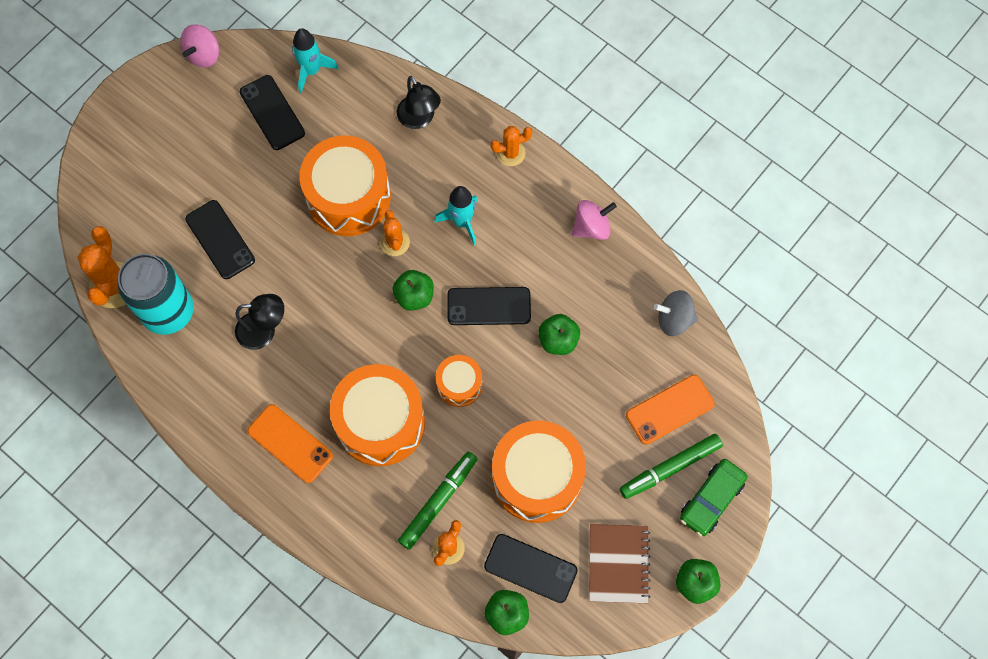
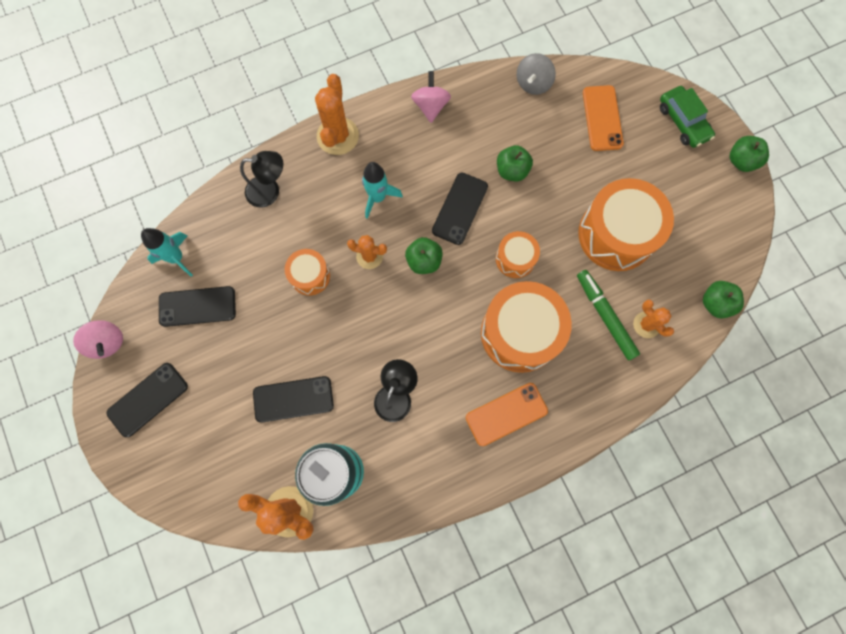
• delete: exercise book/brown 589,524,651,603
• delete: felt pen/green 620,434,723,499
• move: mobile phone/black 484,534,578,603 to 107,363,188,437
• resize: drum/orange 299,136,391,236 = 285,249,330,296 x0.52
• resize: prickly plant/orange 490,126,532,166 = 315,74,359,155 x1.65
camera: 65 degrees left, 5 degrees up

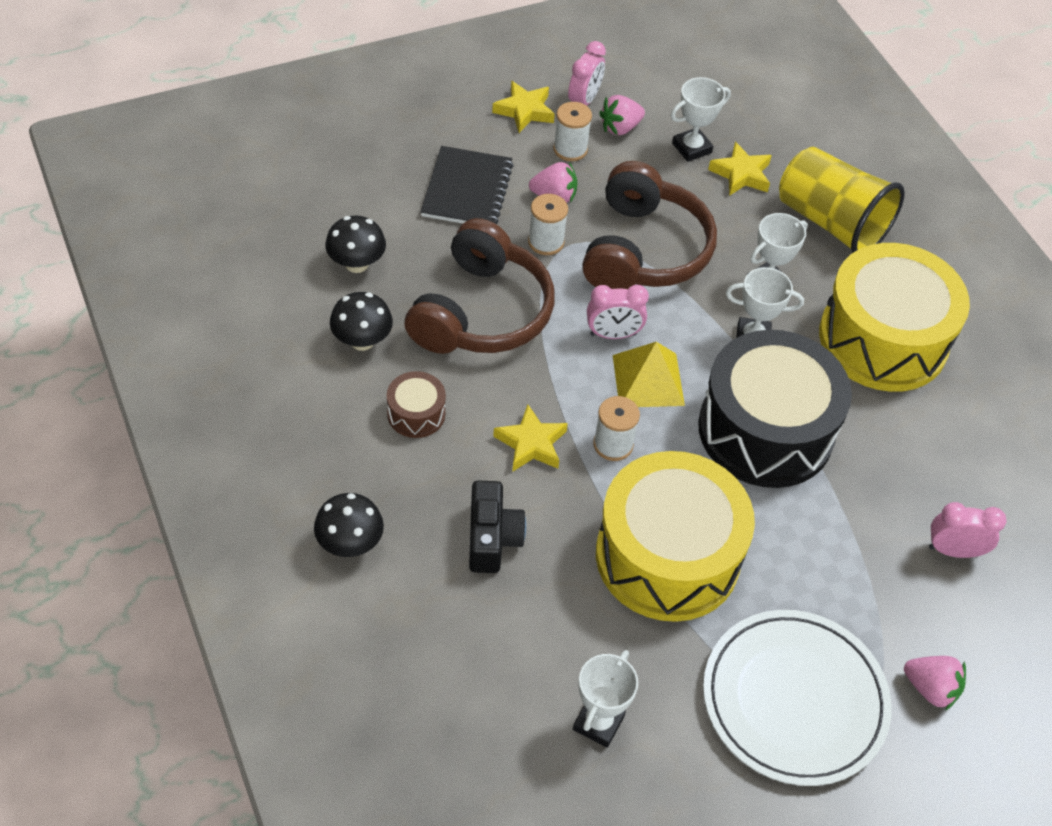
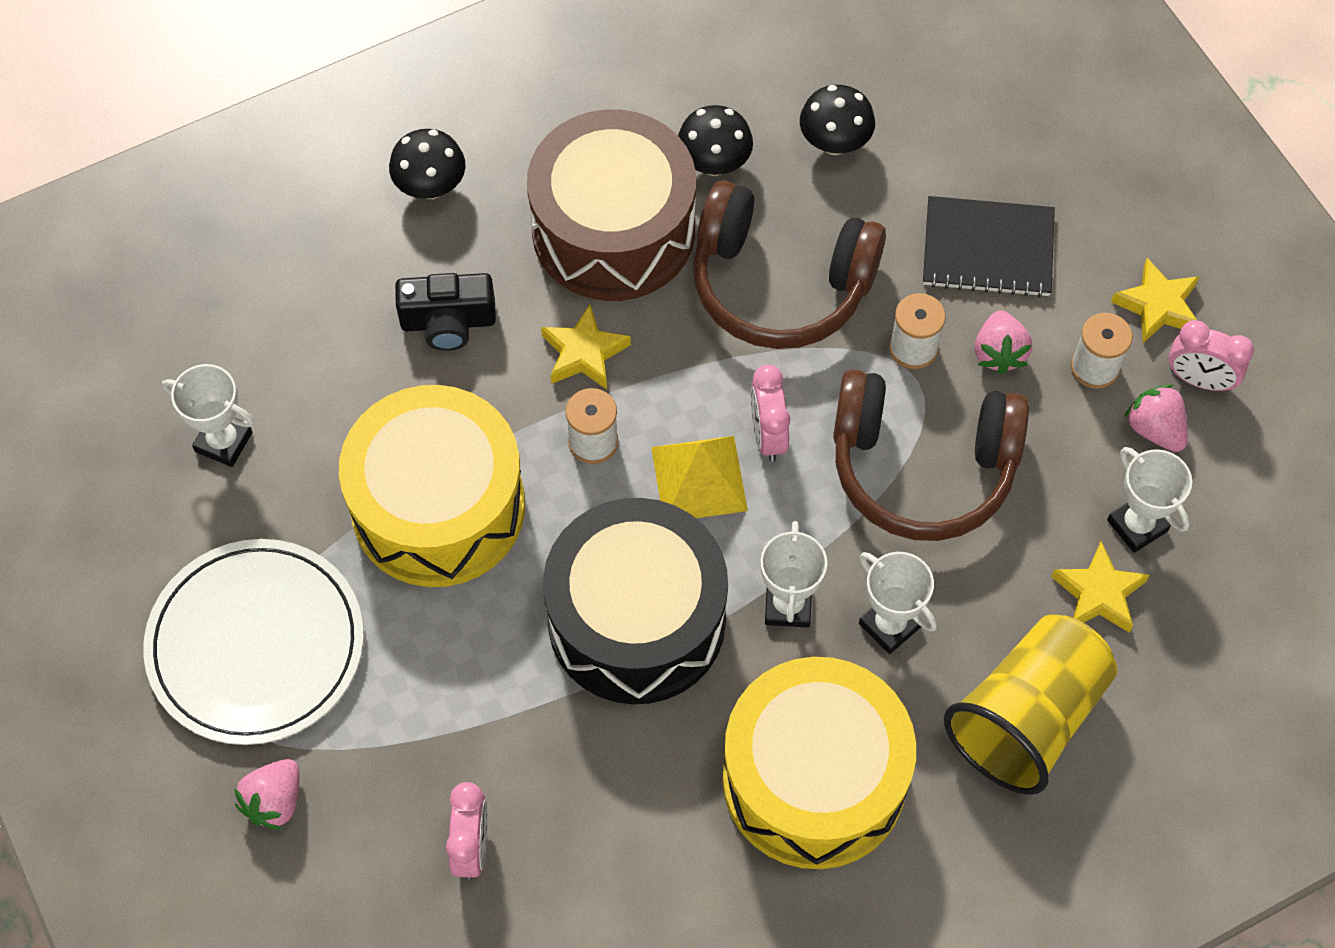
• resize: drum/brown 387,371,446,438 = 527,109,696,301 x2.36
camera: 90 degrees right, 10 degrees up

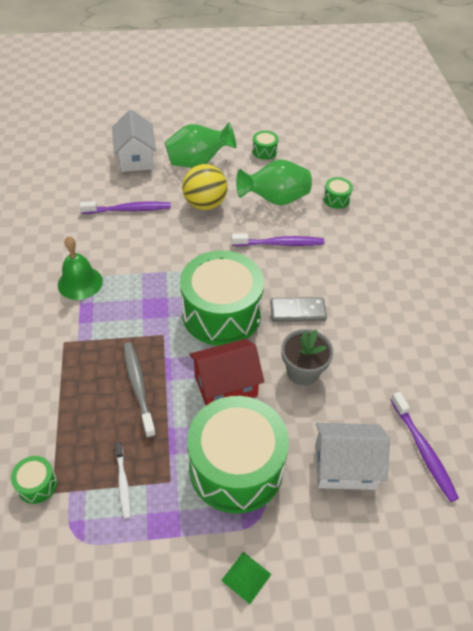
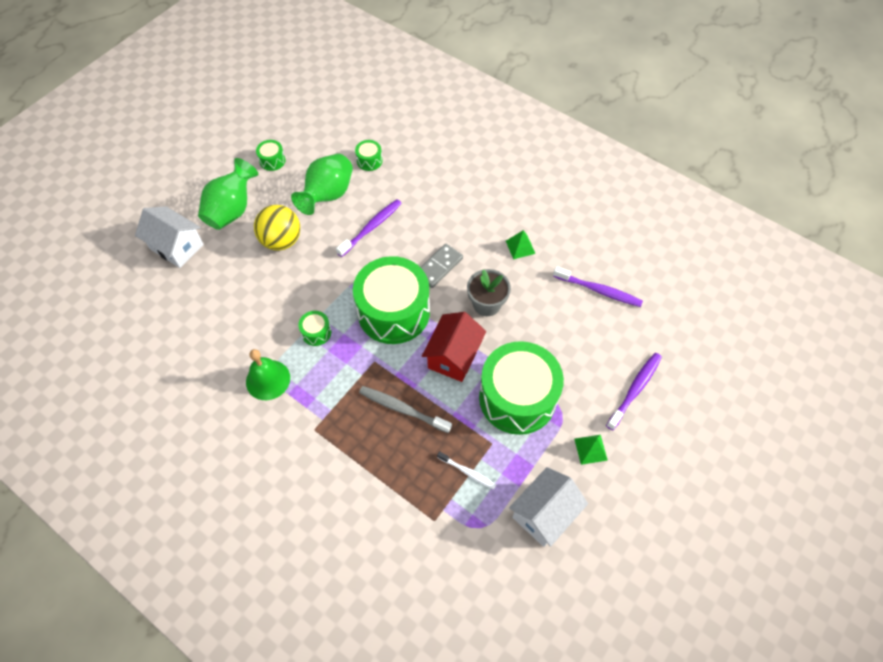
• insert: pyramid/green 506,230,536,259
• move: drum/green 11,456,57,504 to 298,311,331,346
• move: toothbrush/violet 80,201,171,214 to 606,353,662,430
• move: cottage/white 315,423,390,490 to 509,467,588,547
camera: 45 degrees left, 10 degrees up

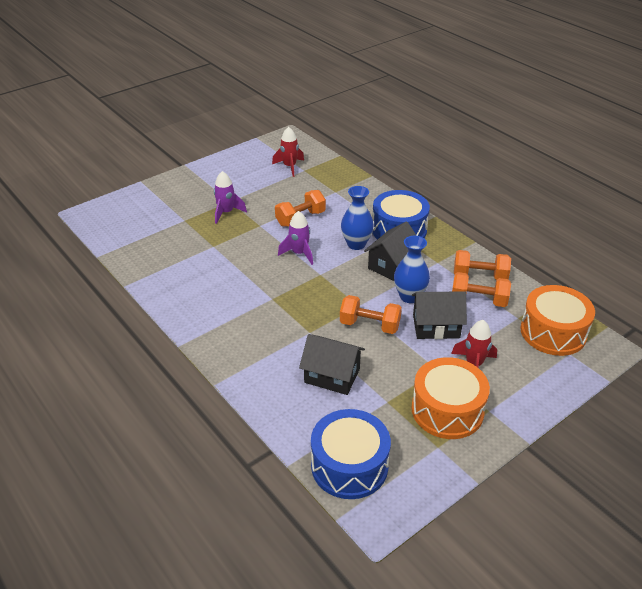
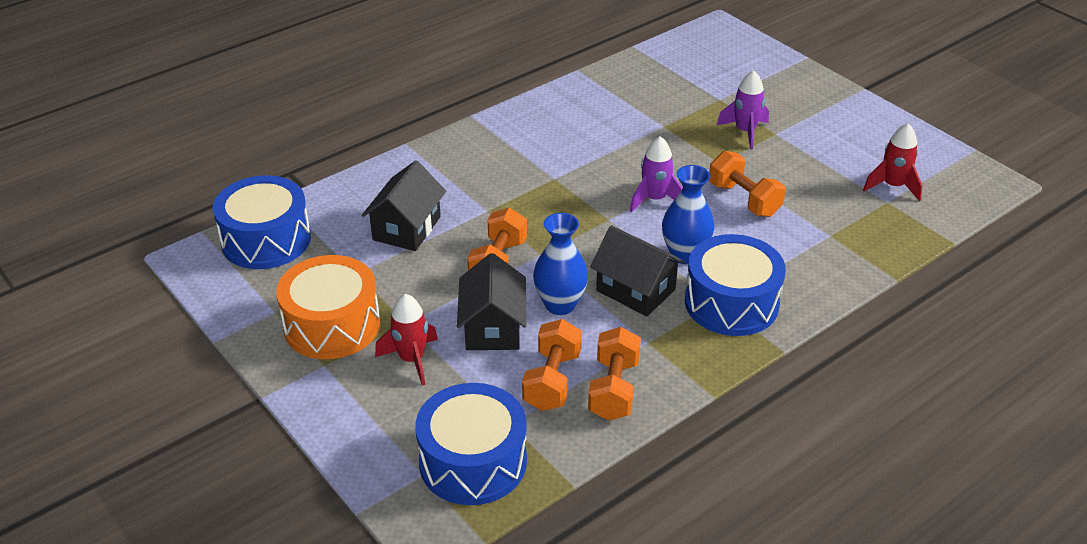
• recolor: drum/orange 520,285,595,356 to drum/blue 415,383,527,505
camera: 90 degrees right, 0 degrees up

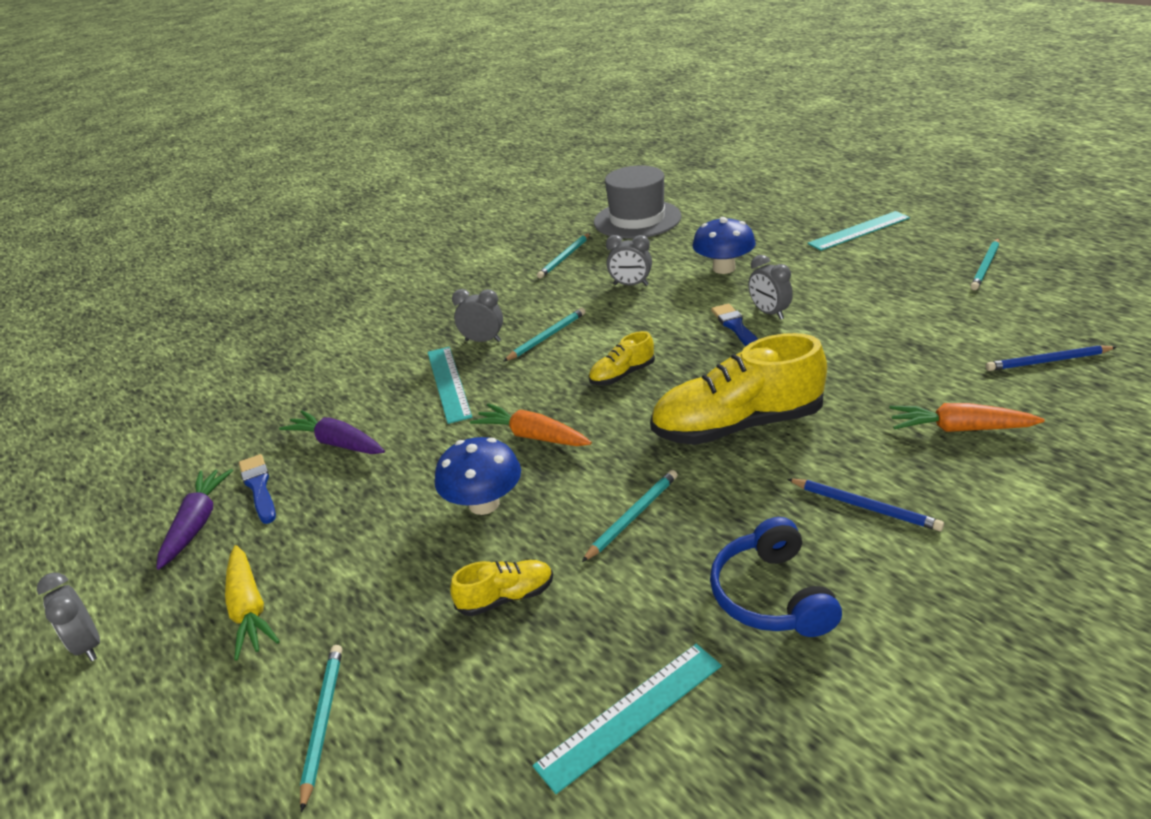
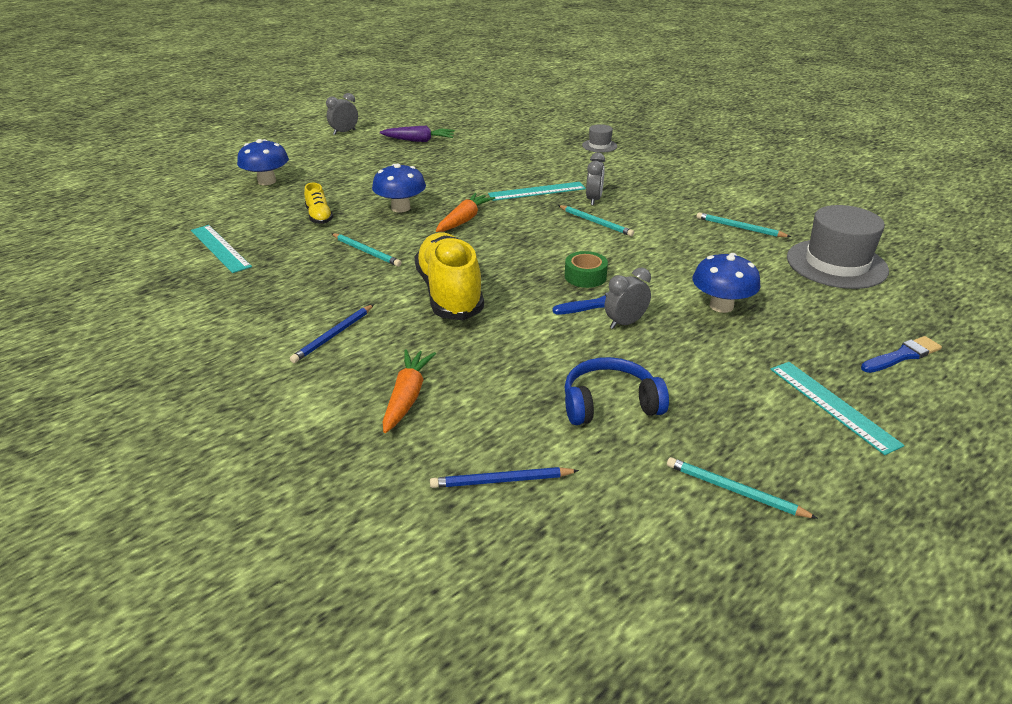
• delete: toy carrot/bright yellow 225,545,280,661
• delete: toy carrot/violet 279,410,385,454
• delete: sneaker/bright yellow 589,331,655,385
• delete: clock/gray 606,235,652,286
• insert: roll of tape/green 565,251,608,288
• insert: hat/gray 582,124,617,153
• move: brush/blue 239,454,276,524 to 861,336,942,373
• move: headset/blue 710,517,842,637 to 564,357,669,425
• replace: lead pencil/turquoise 300,645,342,812 to fungus/blue 237,139,289,185
• rotate: lead pencil/blue 985,345,1117,371 = 430,467,579,488 90 degrees counterclockwise
camera: 85 degrees right, 0 degrees up

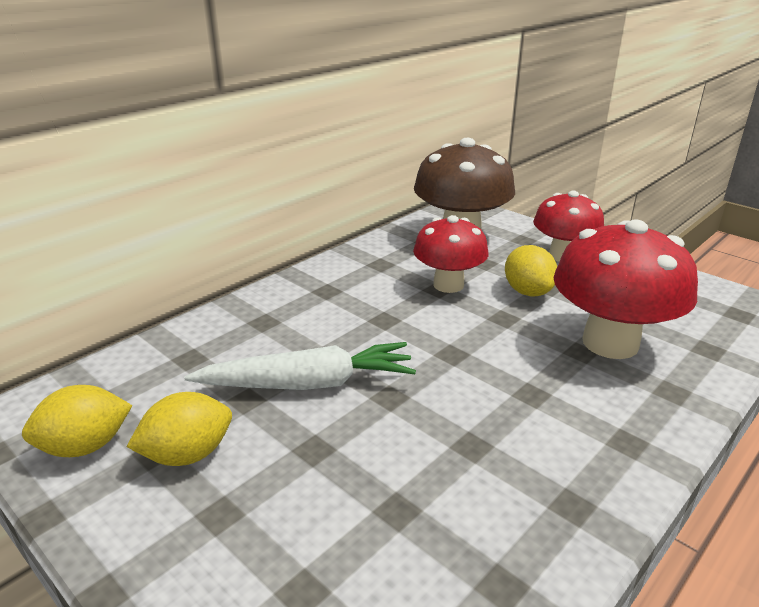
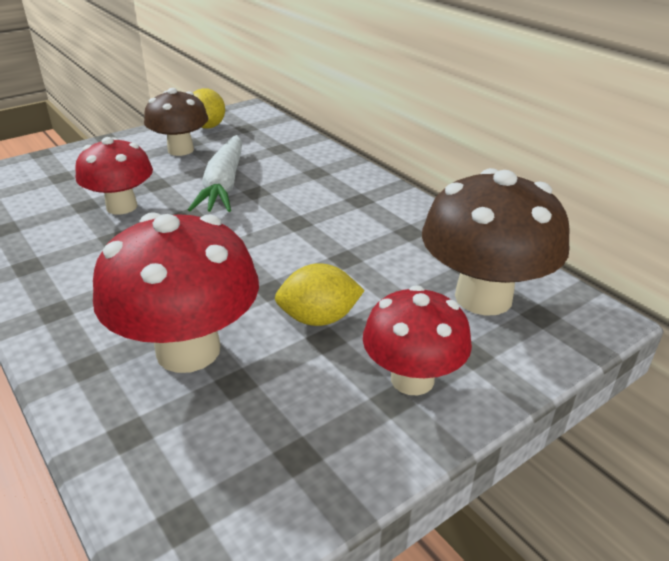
• move: fungus/red 413,215,489,293 to 75,137,153,215
• replace: toy lemon/bright yellow 127,392,232,466 to fungus/brown 144,88,208,156
camera: 100 degrees right, 5 degrees up

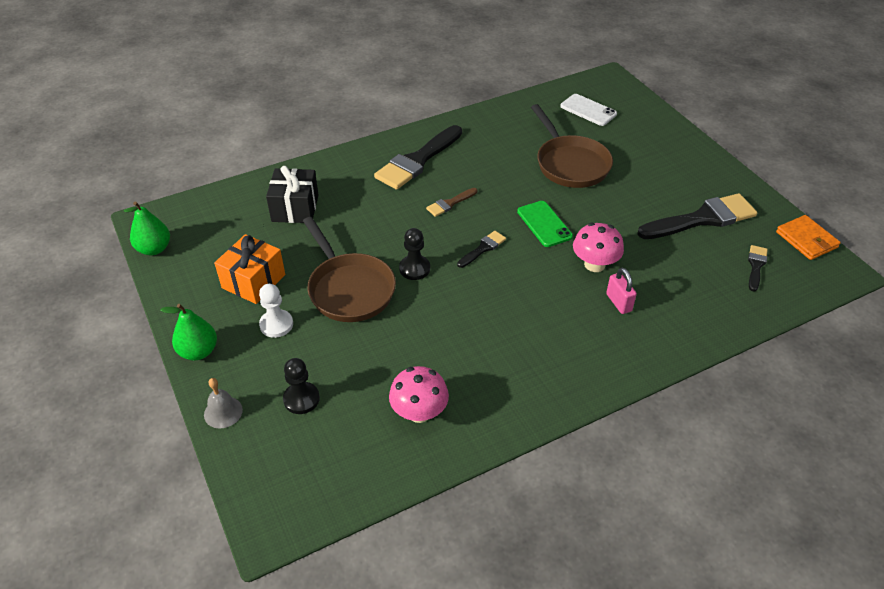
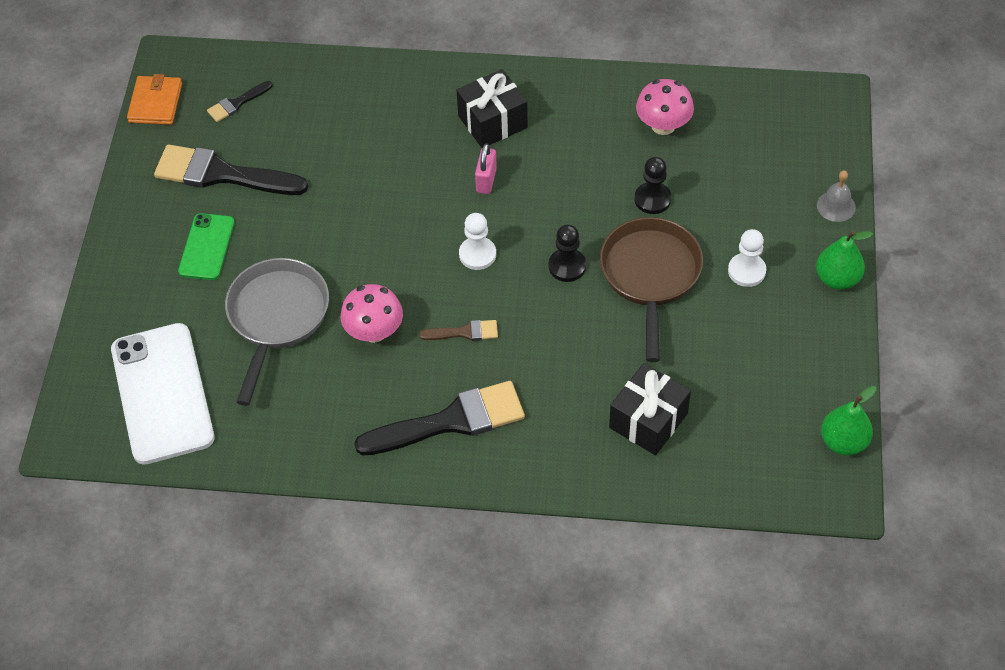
• delete: wrapped gift/orange 214,234,285,304
• insert: wrapped gift/black 456,69,528,148
• move: chess pawn/black 283,358,320,414 to 635,157,671,214
• move: mobile phone/green 517,201,573,247 to 178,213,235,280
• move: fungus/pink 573,223,624,272 to 341,284,403,343
• move: lock/pink 606,268,637,314 to 475,143,497,194
• replace: brush/black 457,231,506,268 to chess pawn/white 459,213,496,270
• recolor: skillet/brown 531,104,613,188 to skillet/gray 225,258,329,406
• resize: mobile phone/white 560,94,617,126 = 111,323,214,465 x1.84
camera: 145 degrees left, 10 degrees up

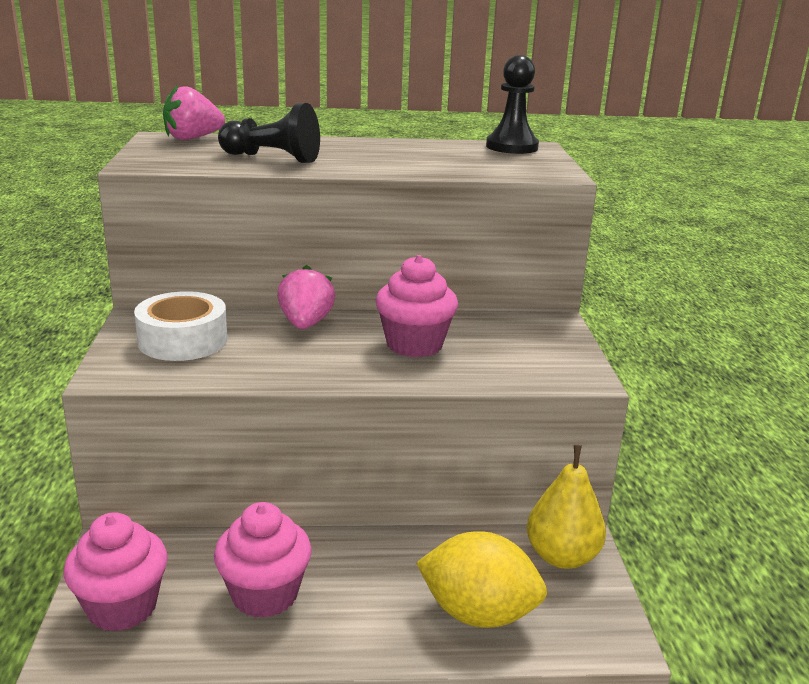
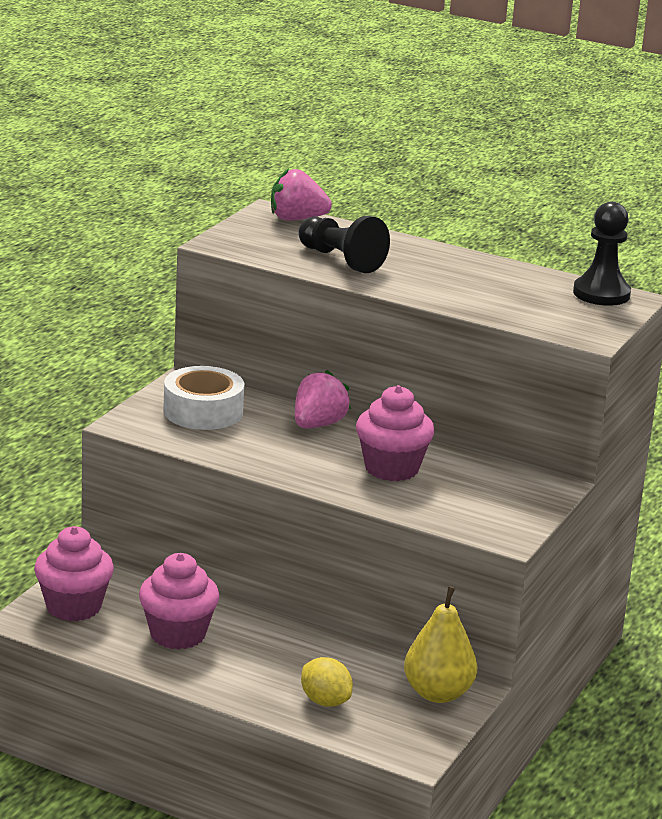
• resize: toy lemon/bright yellow 416,531,547,628 = 301,657,353,707 x0.60
camera: 30 degrees right, 0 degrees up

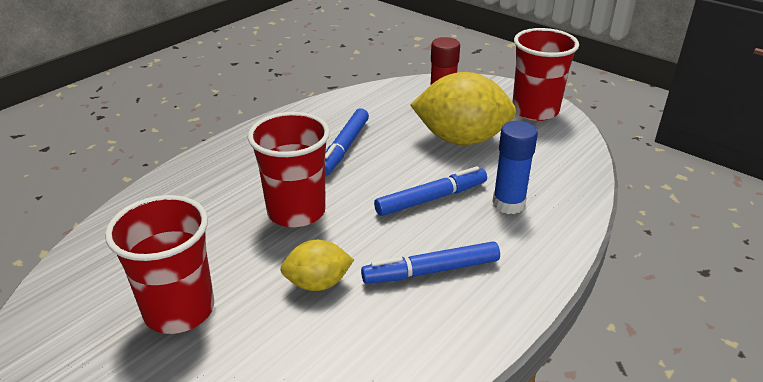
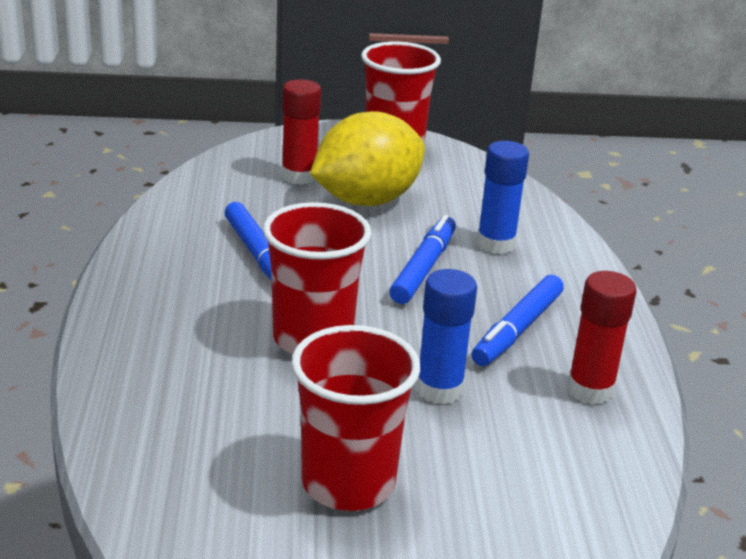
• insert: stick of glue/red 567,271,636,405
• replace: toy lemon/bright yellow 280,240,354,291 to stick of glue/blue 416,269,477,404
camera: 45 degrees left, 5 degrees down

